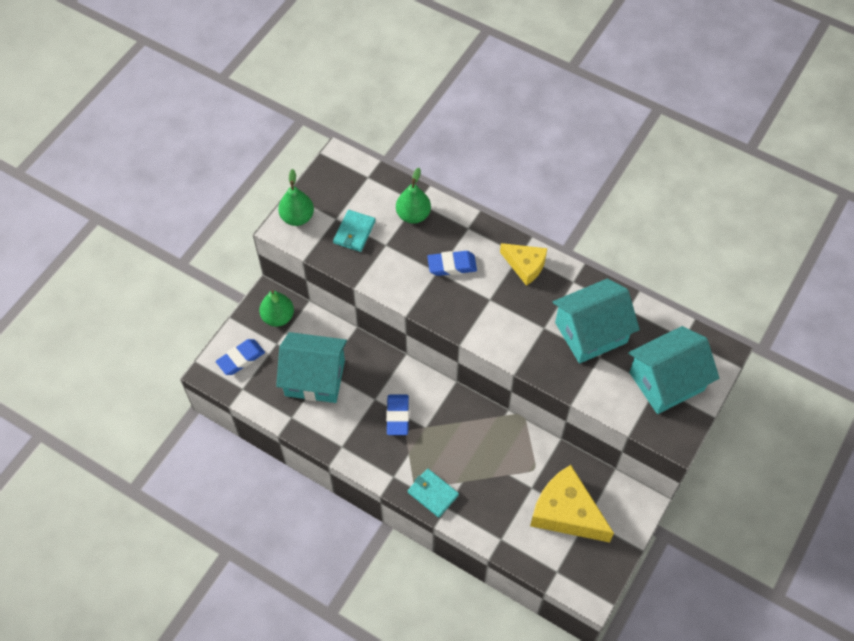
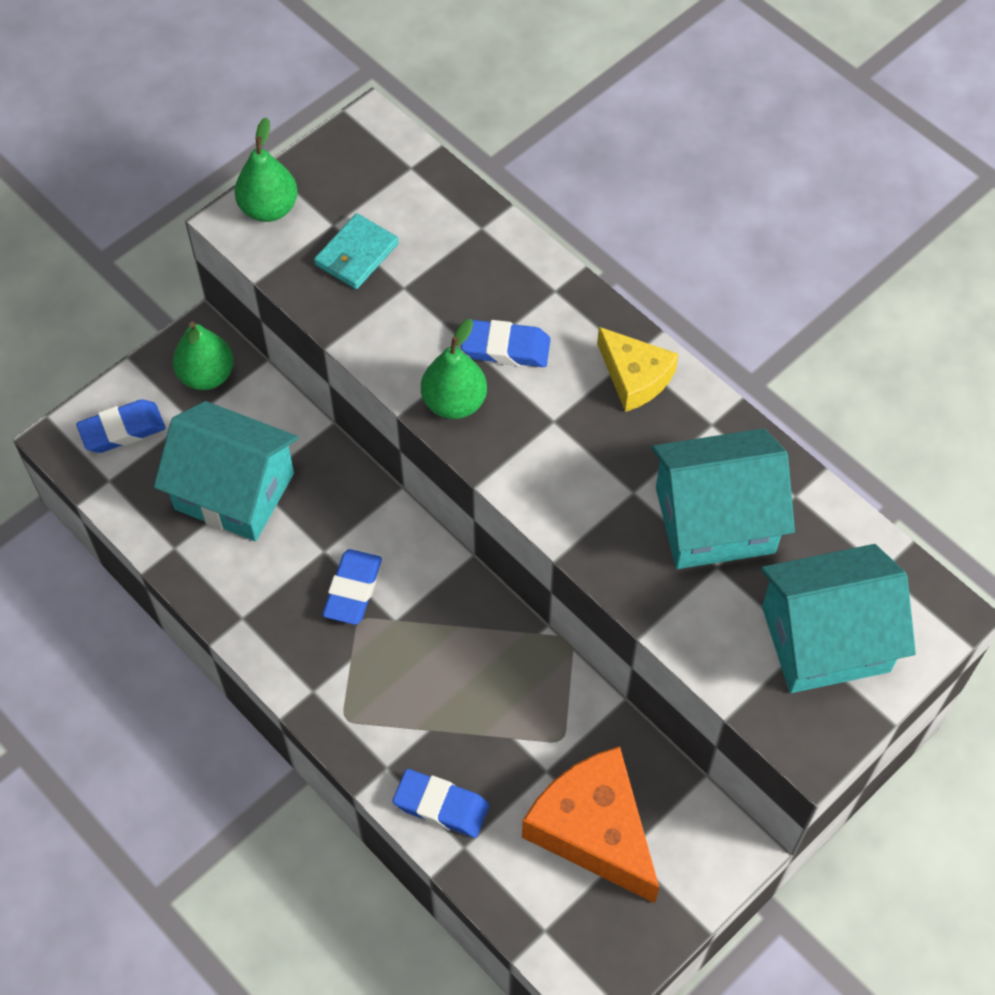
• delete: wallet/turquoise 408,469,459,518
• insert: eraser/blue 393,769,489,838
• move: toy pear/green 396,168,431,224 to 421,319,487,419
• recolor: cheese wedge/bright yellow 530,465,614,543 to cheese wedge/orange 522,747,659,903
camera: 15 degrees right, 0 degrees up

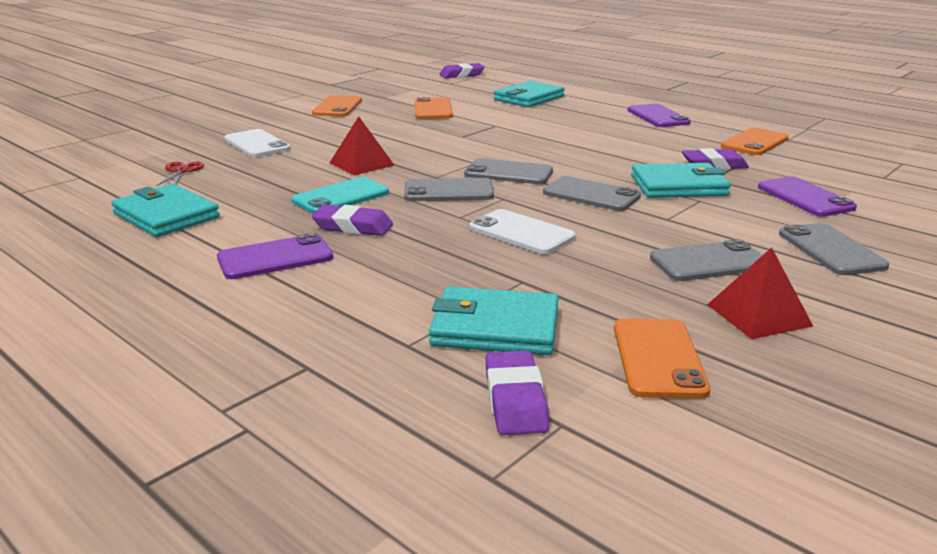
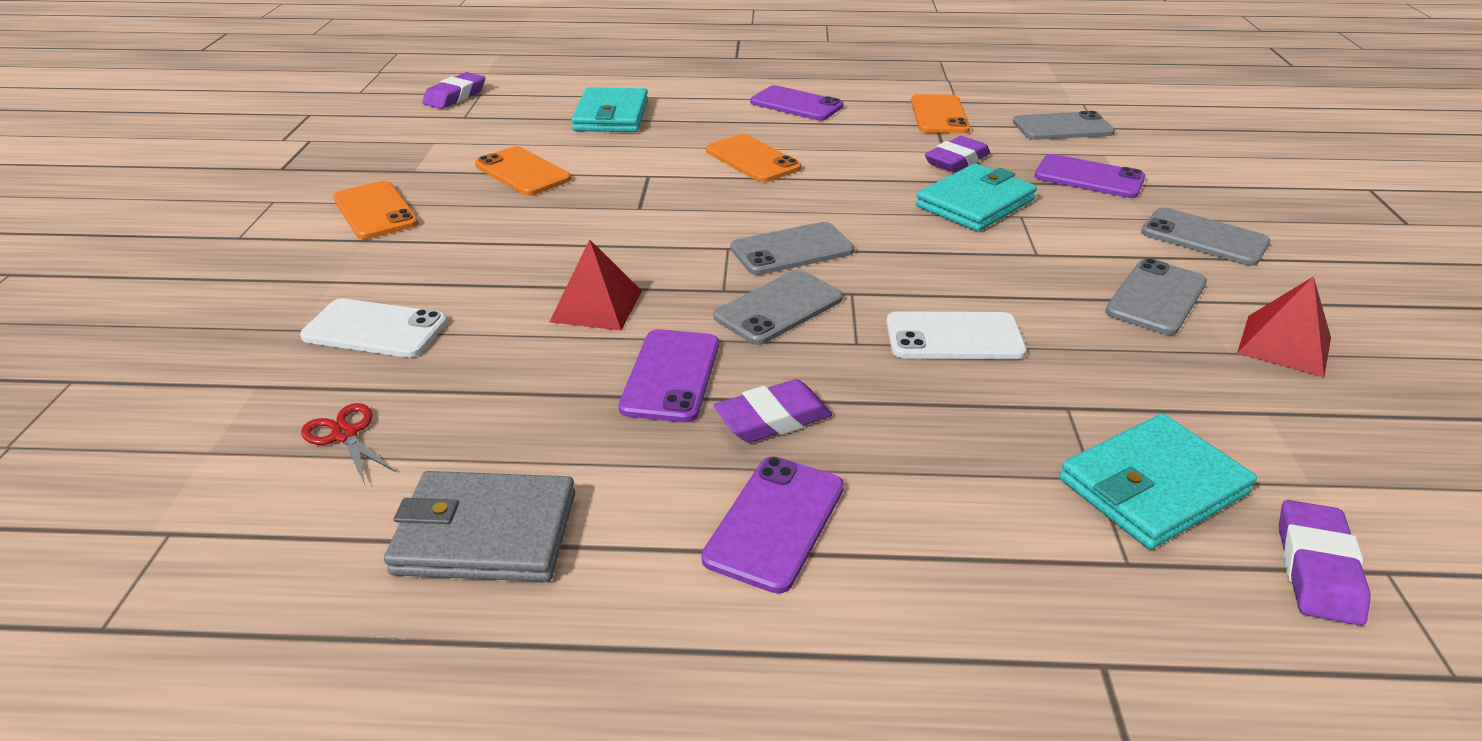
• move: mobile phone/gray 543,176,641,211 to 1013,111,1115,140
• move: mobile phone/orange 614,318,710,399 to 706,134,801,182
• recolor: wallet/turquoise 111,184,220,237 to wallet/gray 384,471,575,582
• recolor: mobile phone/turquoise 292,177,389,214 to mobile phone/violet 618,329,719,422
• rotate: eraser/violet 485,350,549,435 = 1279,500,1371,626 60 degrees clockwise
camera: 40 degrees left, 10 degrees up

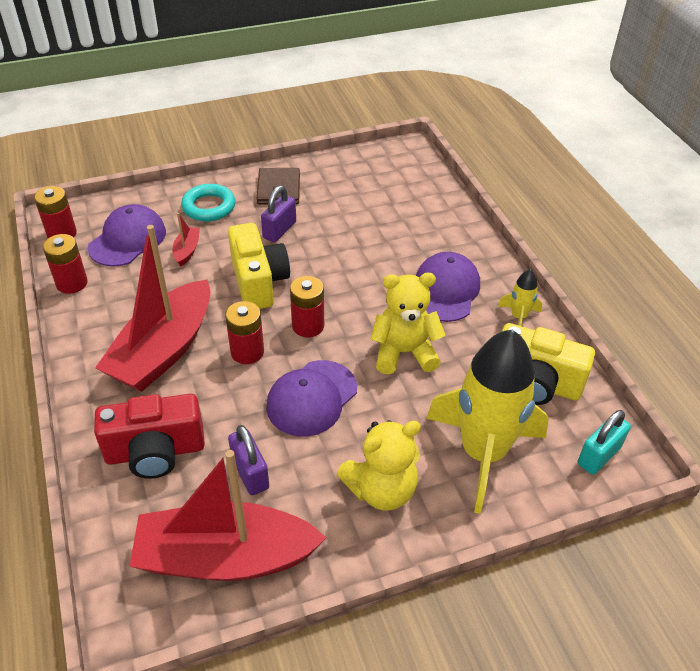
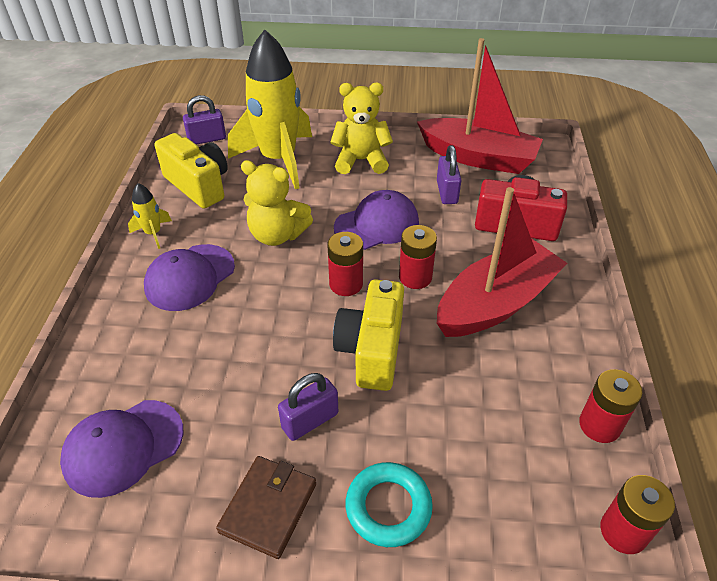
• delete: toy boat/red 172,213,200,267
• move: peaked cap/violet 88,204,166,267 to 60,400,184,498
• recolor: lock/turquoise 578,410,631,475 to lock/violet 183,95,226,145
camera: 155 degrees left, 0 degrees up

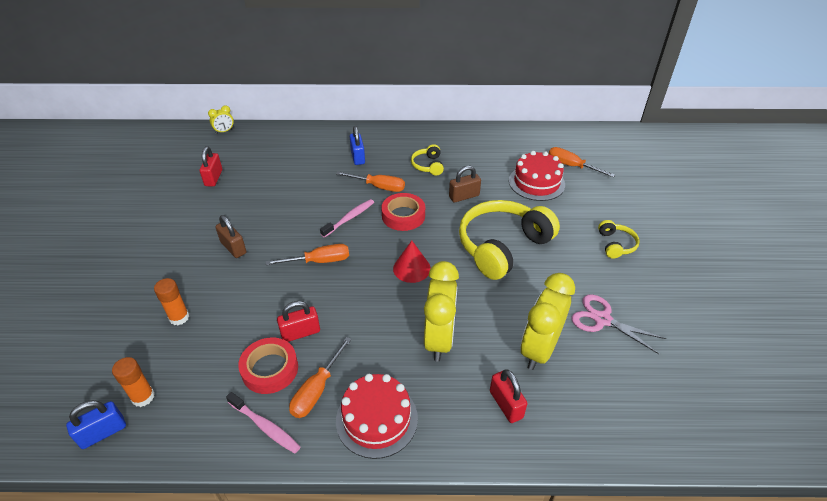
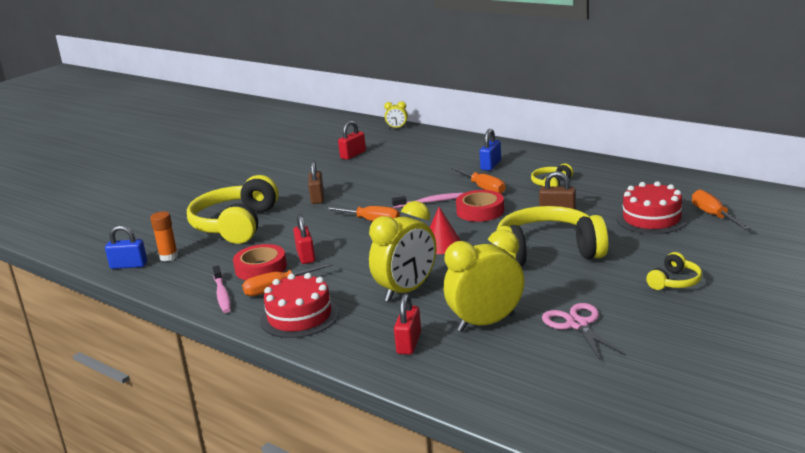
• replace: stick of glue/orange 154,278,189,325 to headset/bright yellow 187,175,279,244
• rotate: lock/red 277,301,320,342 = 293,214,315,264 60 degrees clockwise
camera: 40 degrees right, 20 degrees down

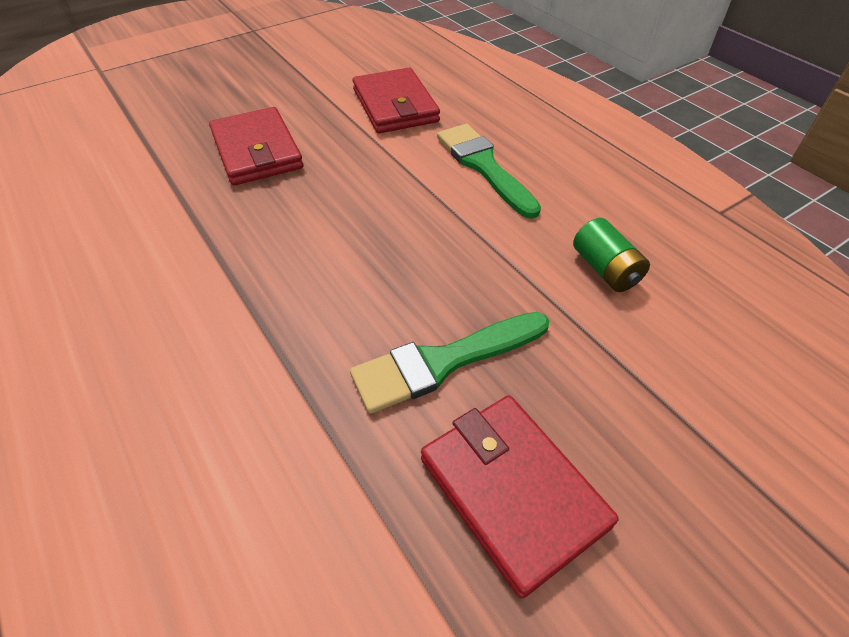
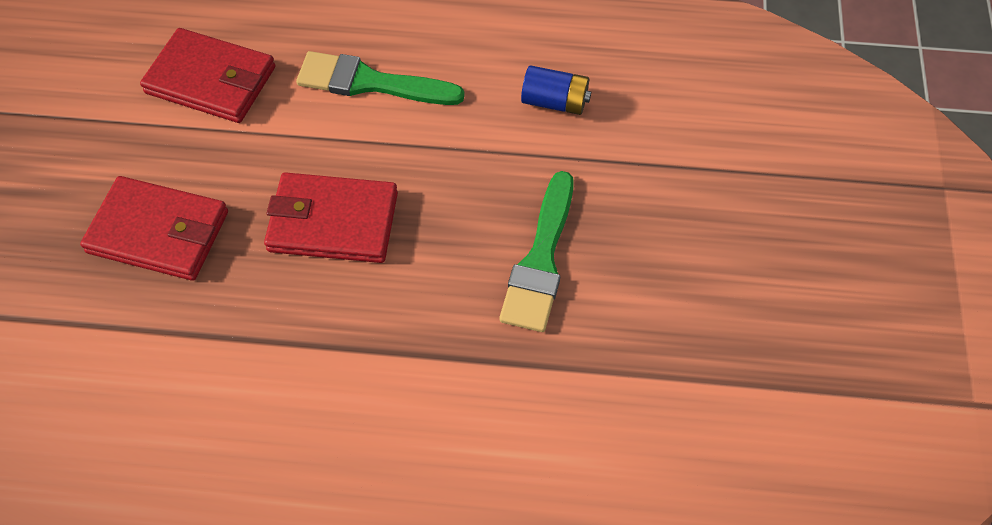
• move: wallet/red 421,395,619,598 to 264,172,398,263
• recolor: AA battery/green 573,218,650,292 to AA battery/blue 521,65,591,115
camera: 50 degrees left, 10 degrees up

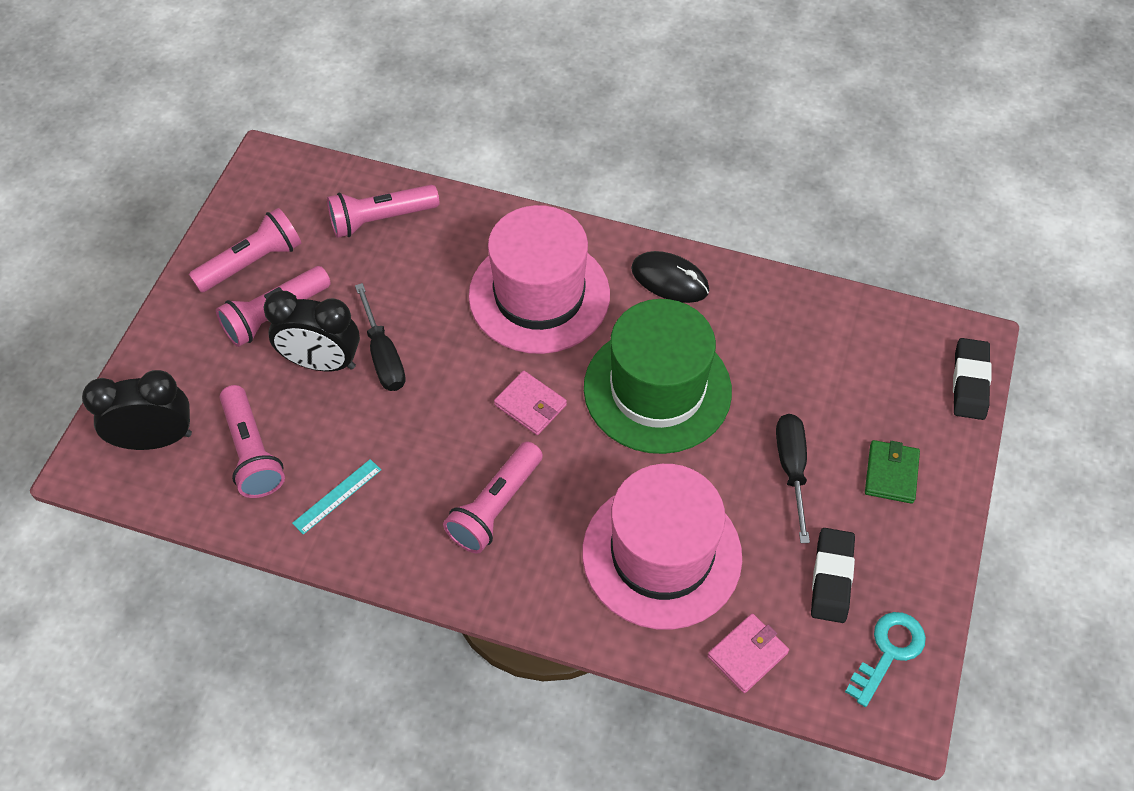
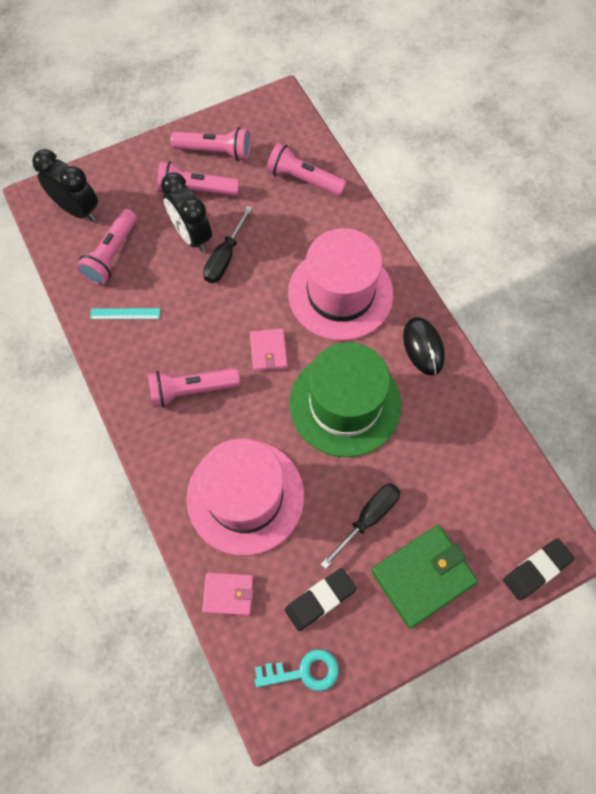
• resize: wallet/green 865,440,920,504 = 371,525,478,629 x1.76
camera: 45 degrees right, 10 degrees up

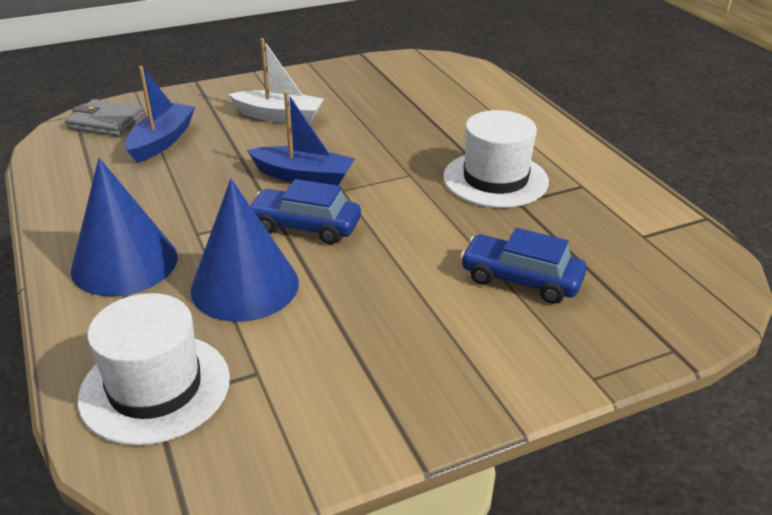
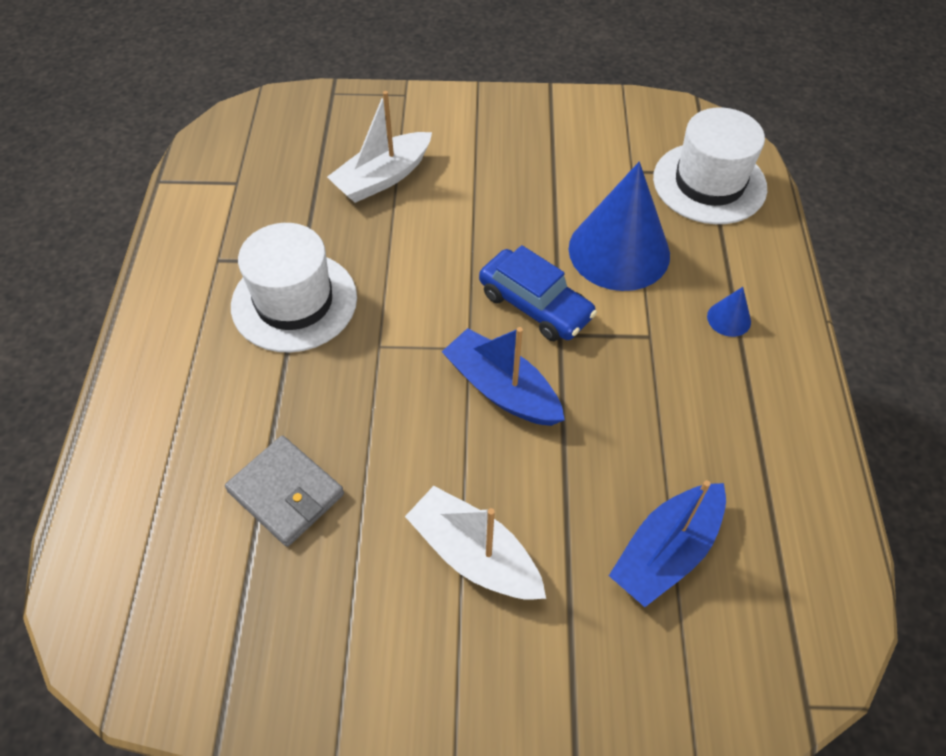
• move: wallet/gray 65,99,145,137 to 225,436,344,547
• replace: automobile/blue 460,228,587,304 to toy boat/white 327,91,432,203
• resize: cone shape/blue 71,158,177,296 = 707,287,751,337 x0.41
camera: 155 degrees left, 20 degrees up

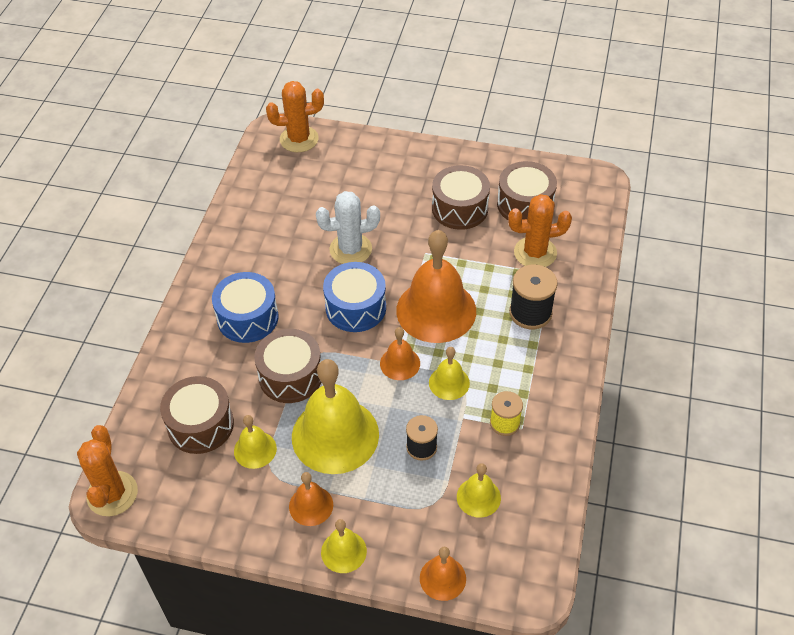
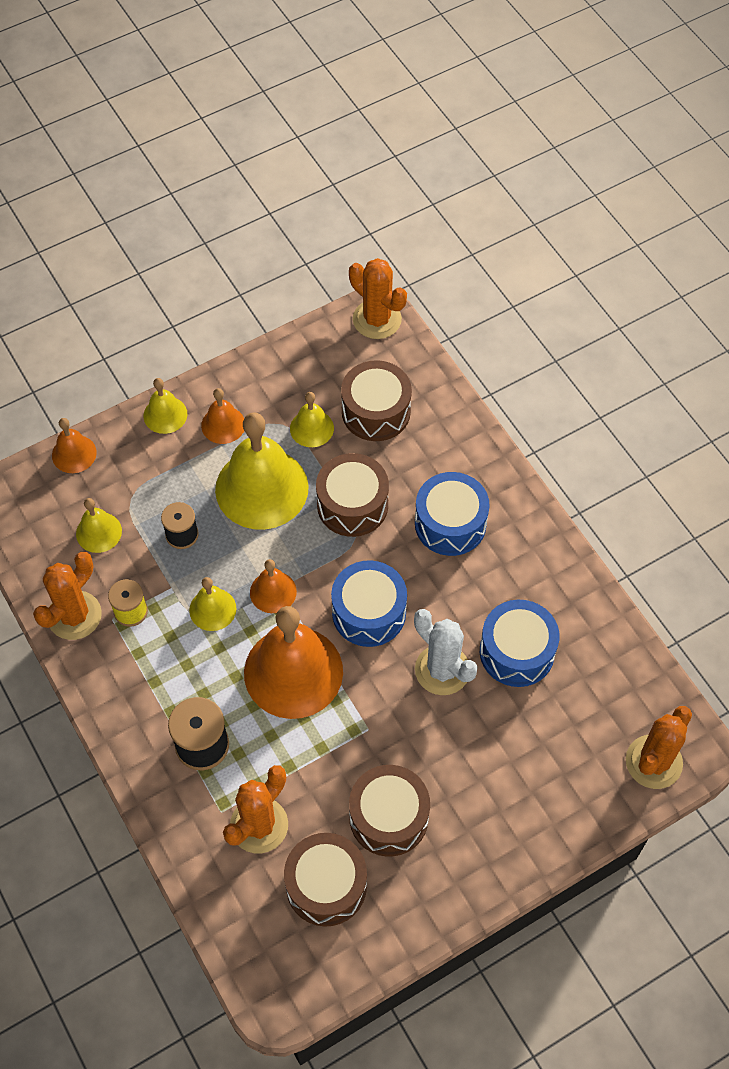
• insert: prickly plant/orange 33,552,102,640
• insert: drum/blue 480,600,559,687
• rotate: prickly plant/white 316,191,380,264 = 414,609,478,695 75 degrees counterclockwise
camera: 135 degrees right, 10 degrees up

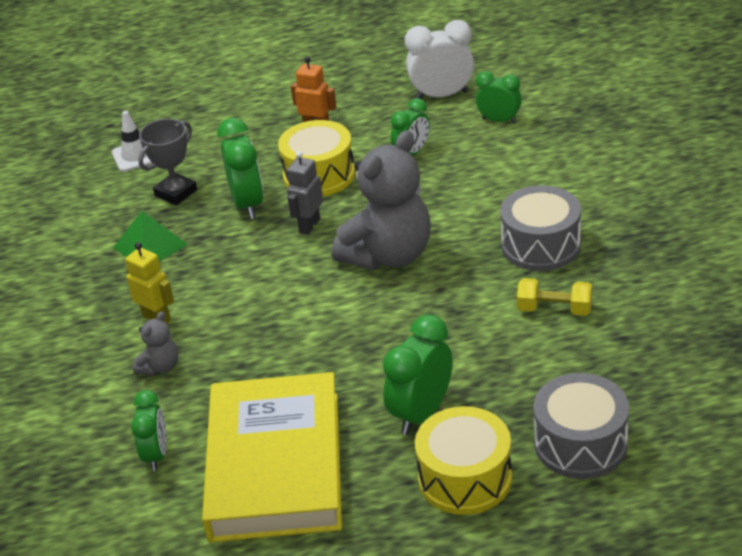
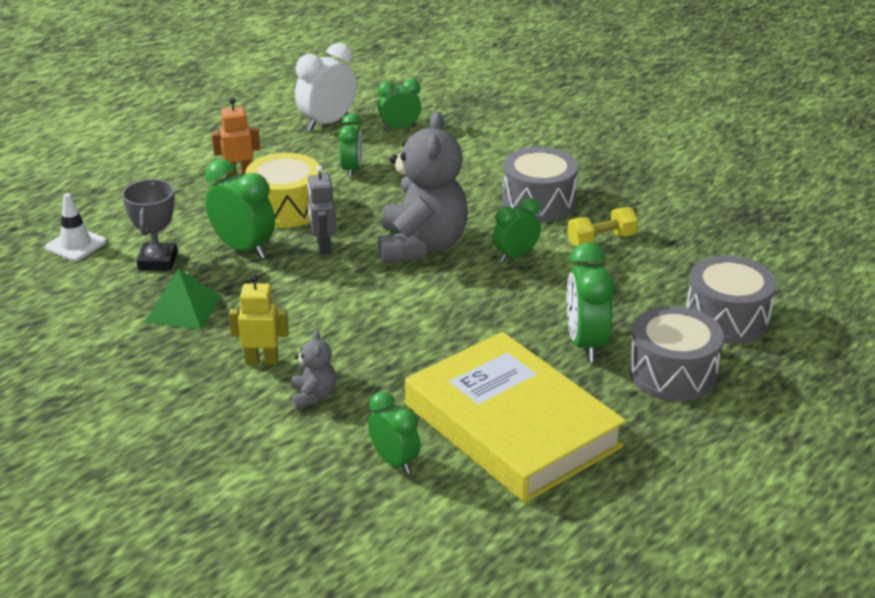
• insert: clock/green 493,198,541,262
• recolor: drum/bright yellow 415,406,512,515 to drum/gray 629,306,724,401
camera: 40 degrees left, 5 degrees down

